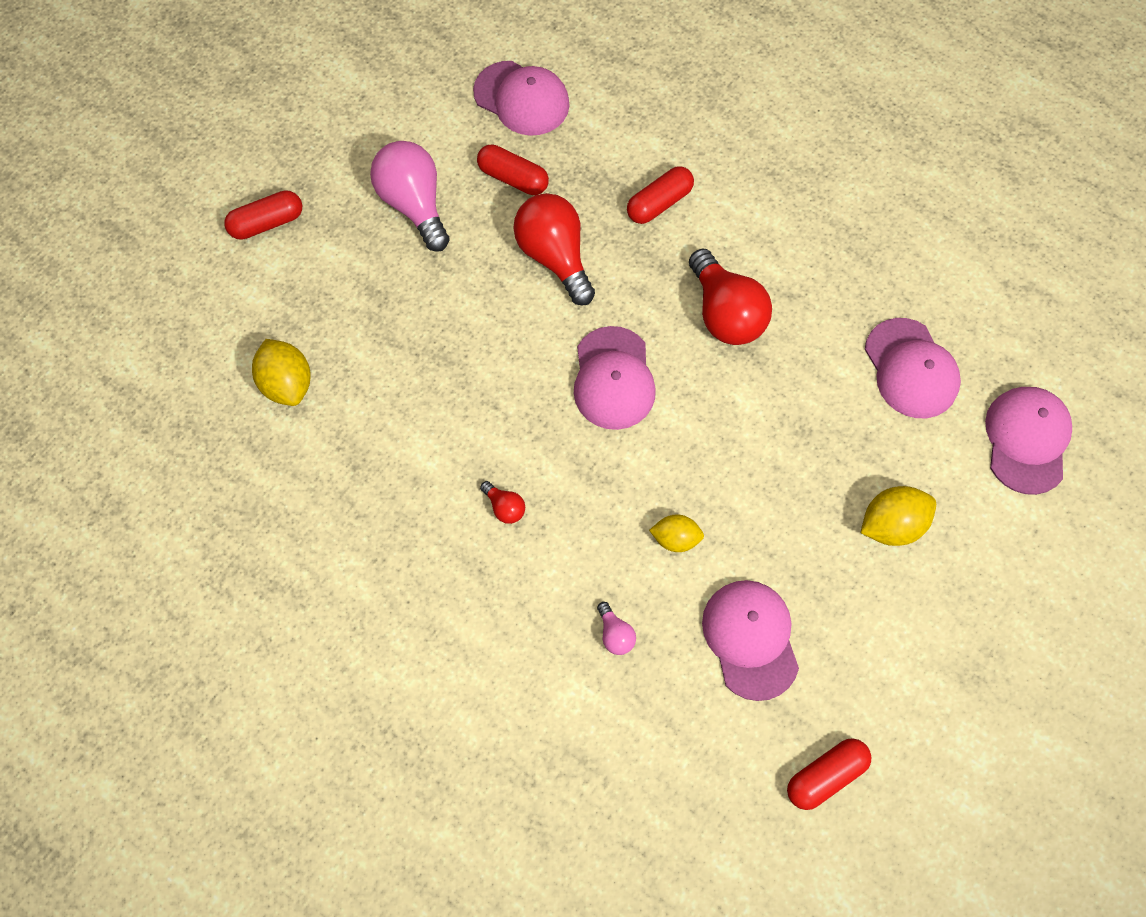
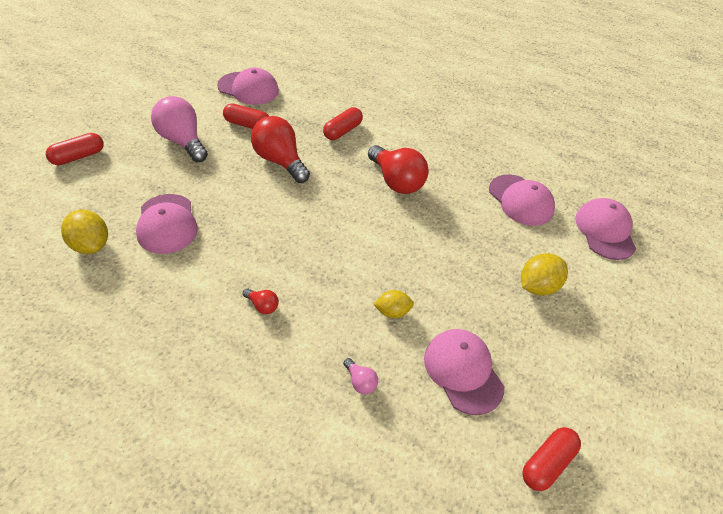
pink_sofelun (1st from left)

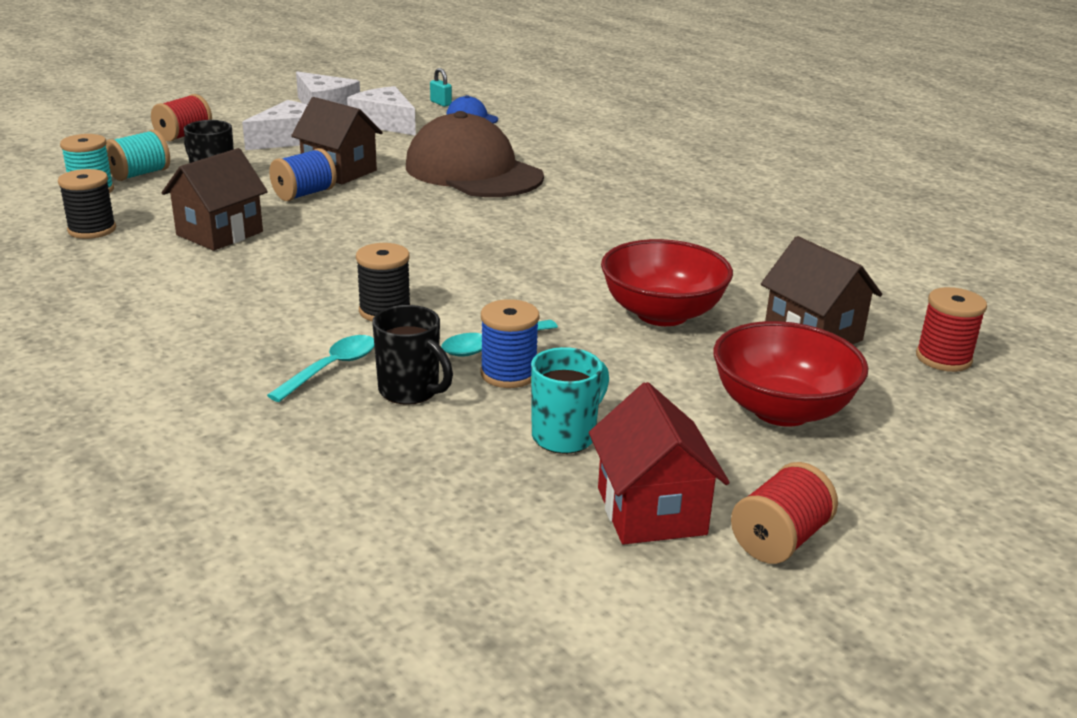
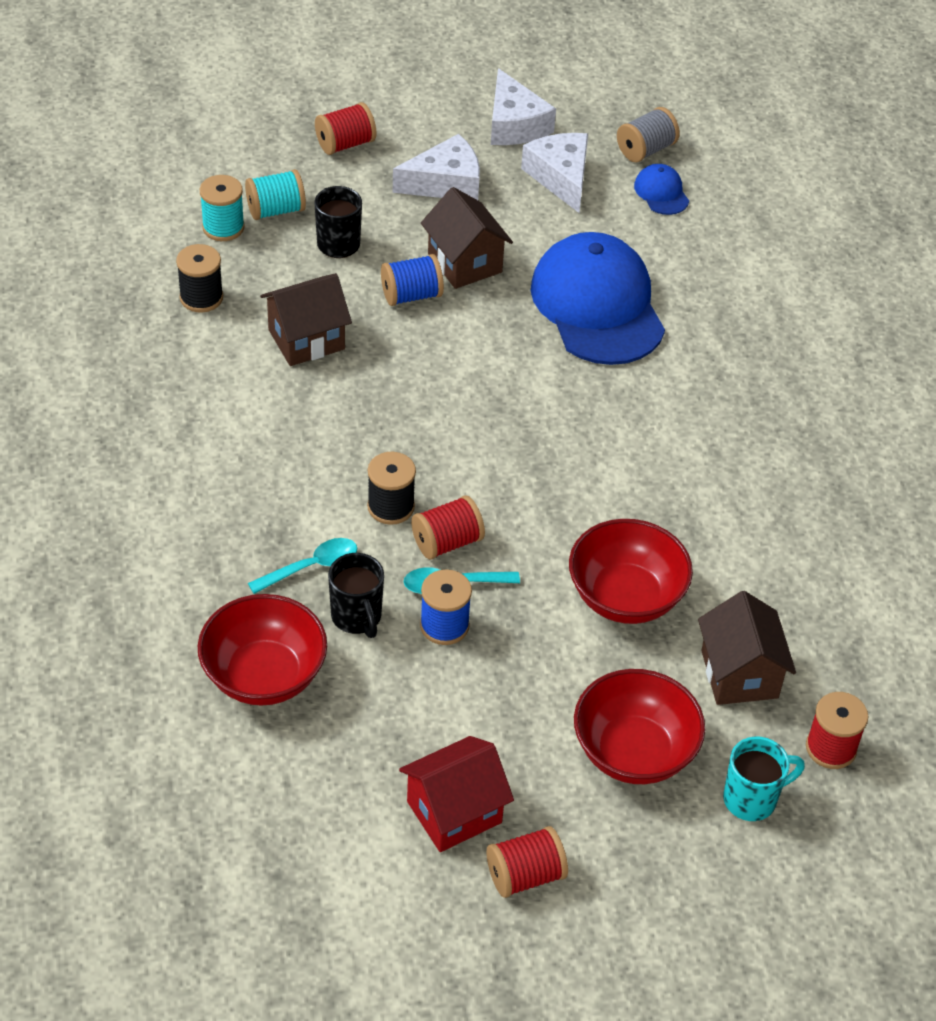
blue_sofelun (1st from left)
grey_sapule
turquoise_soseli
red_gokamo
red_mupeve (1st from left)
red_sapule (2nd from left)

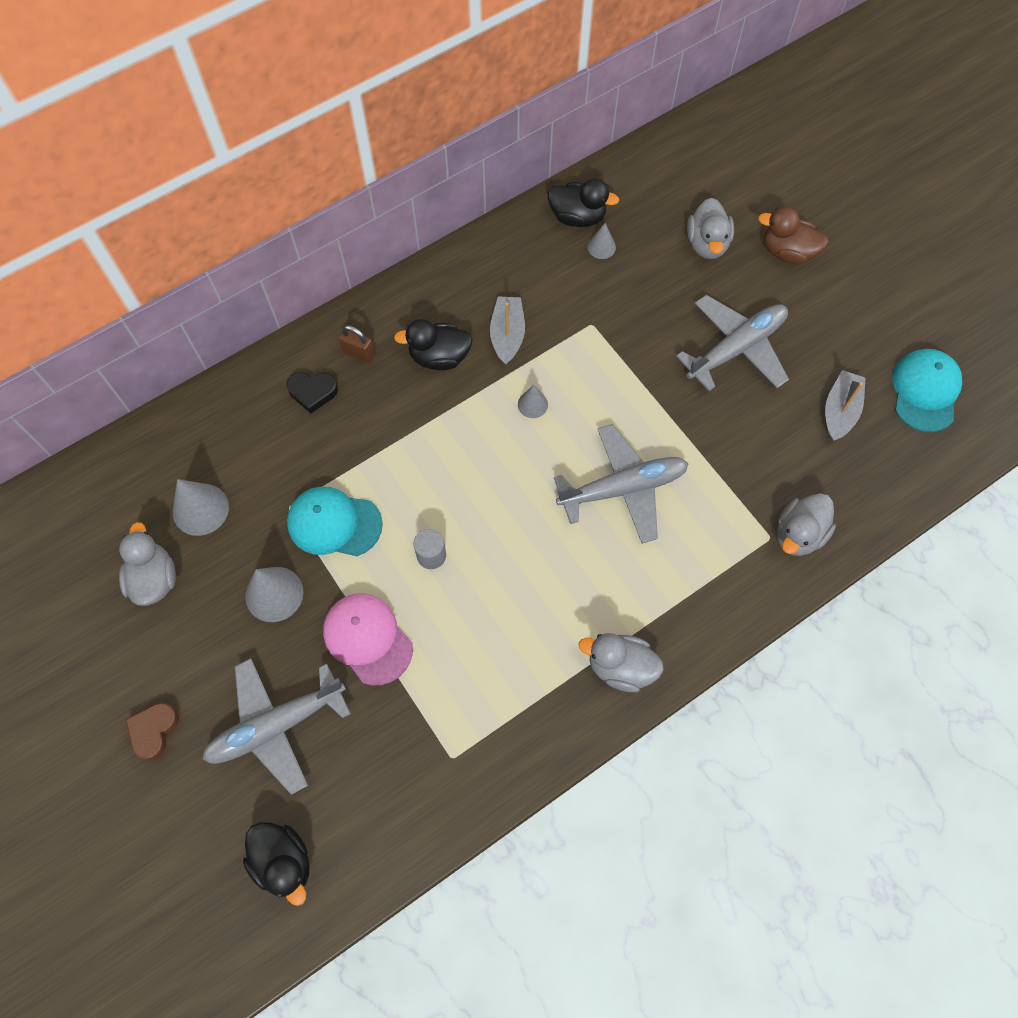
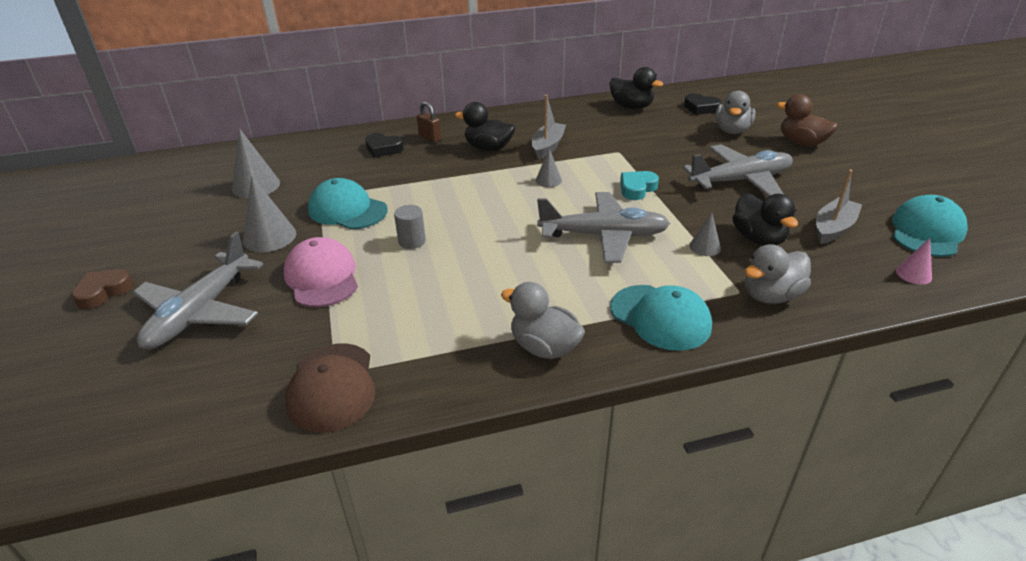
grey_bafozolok (1st from left in the first image)
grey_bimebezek (1st from left)
black_bafozolok (3rd from left)
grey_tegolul (4th from left)
brown_sofelun
turquoise_sofelun (2nd from left)
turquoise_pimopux
black_pimopux (2nd from left)
pink_tegolul

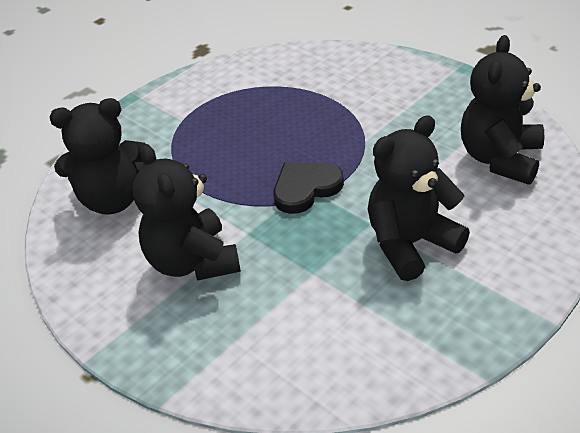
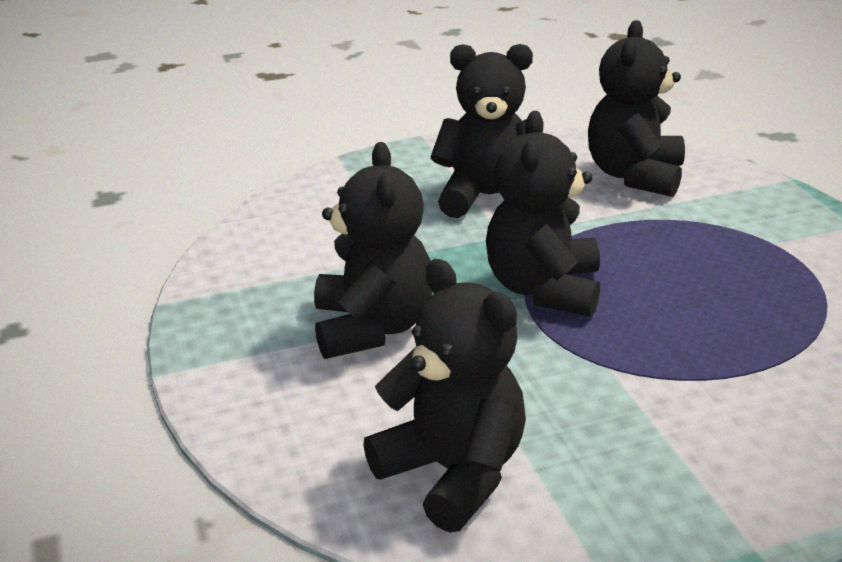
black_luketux (4th from left)

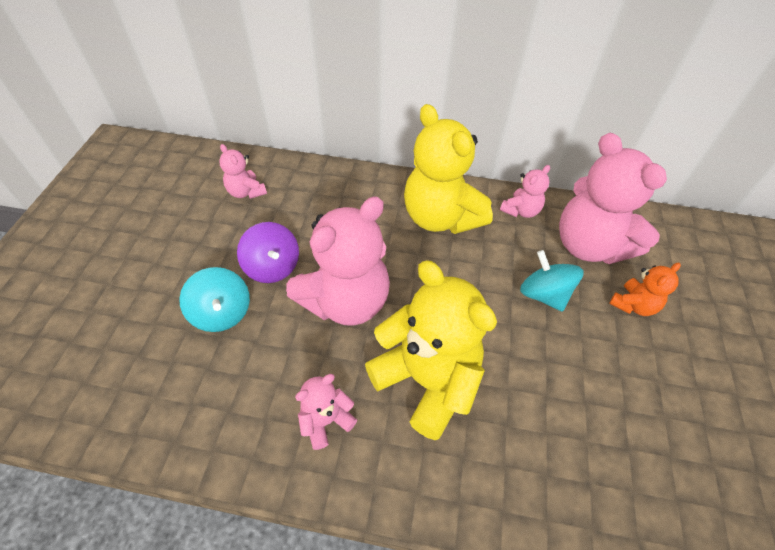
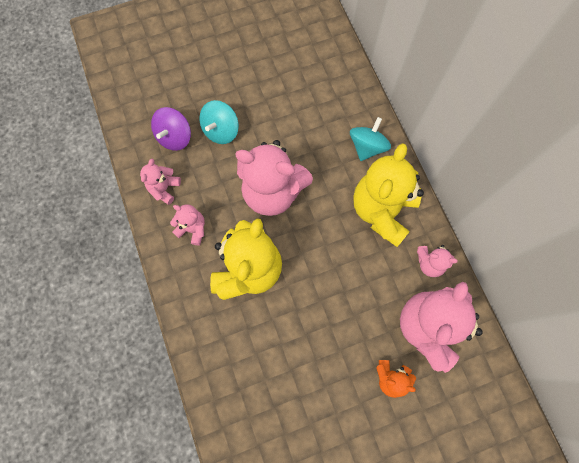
pink_luketux (1st from left)
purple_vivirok
turquoise_vivirok (2nd from left)

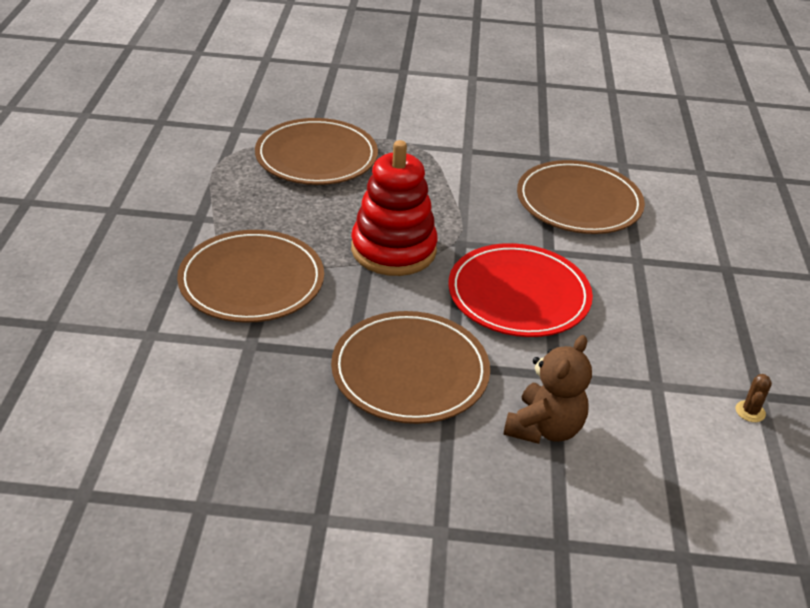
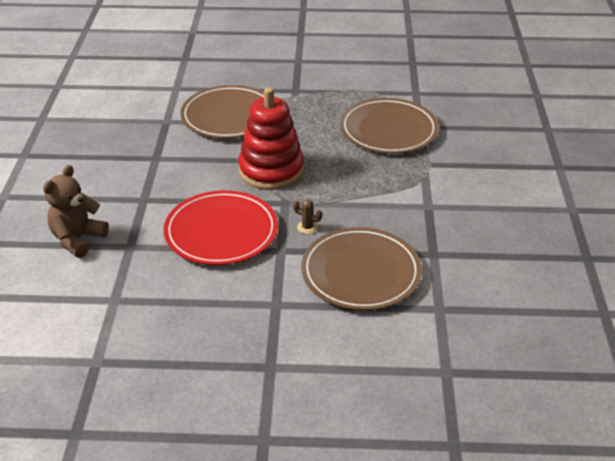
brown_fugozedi (3rd from left in the first image)
brown_luketux
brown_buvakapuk

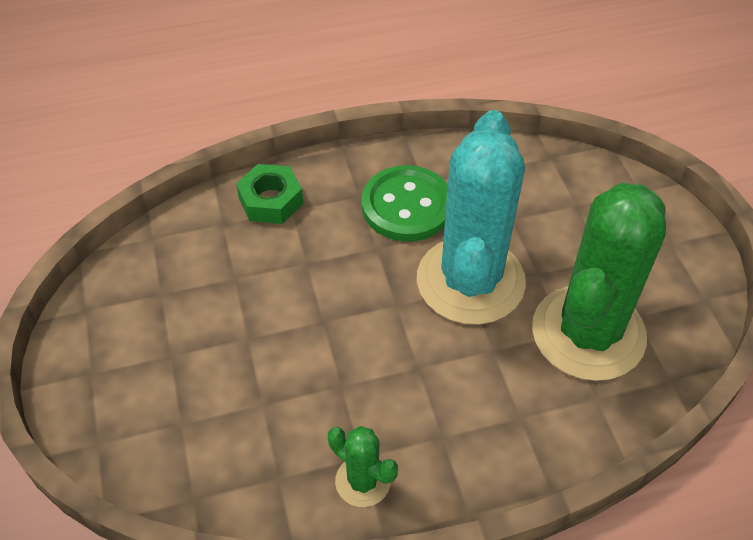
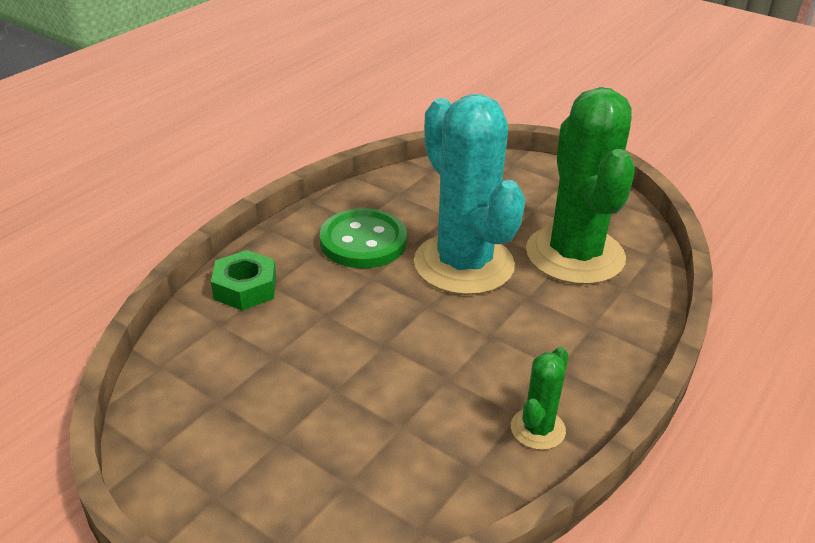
green_buvakapuk (1st from left)

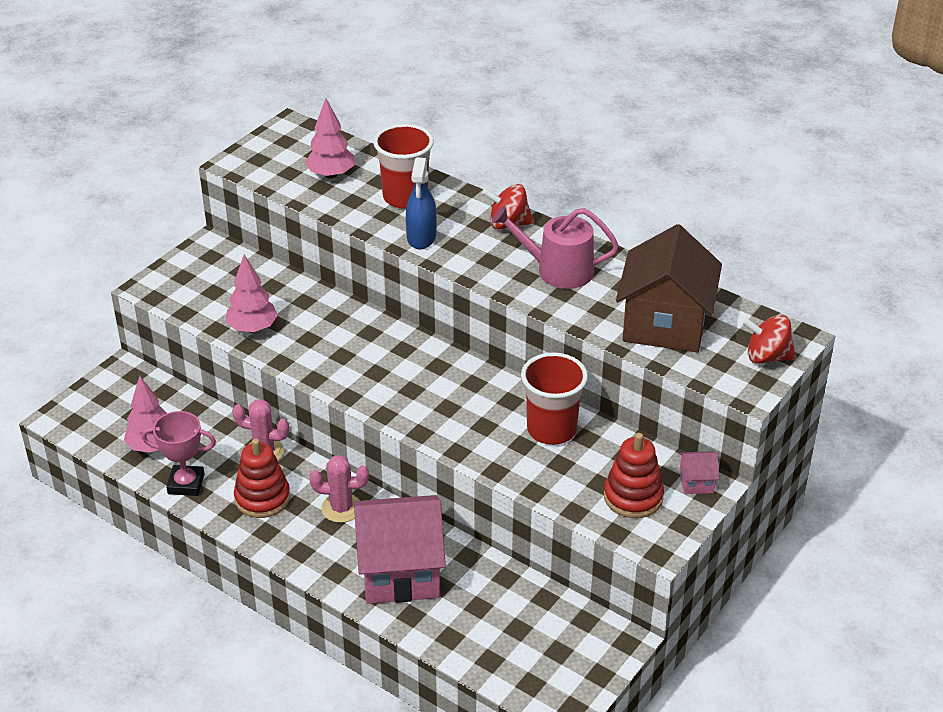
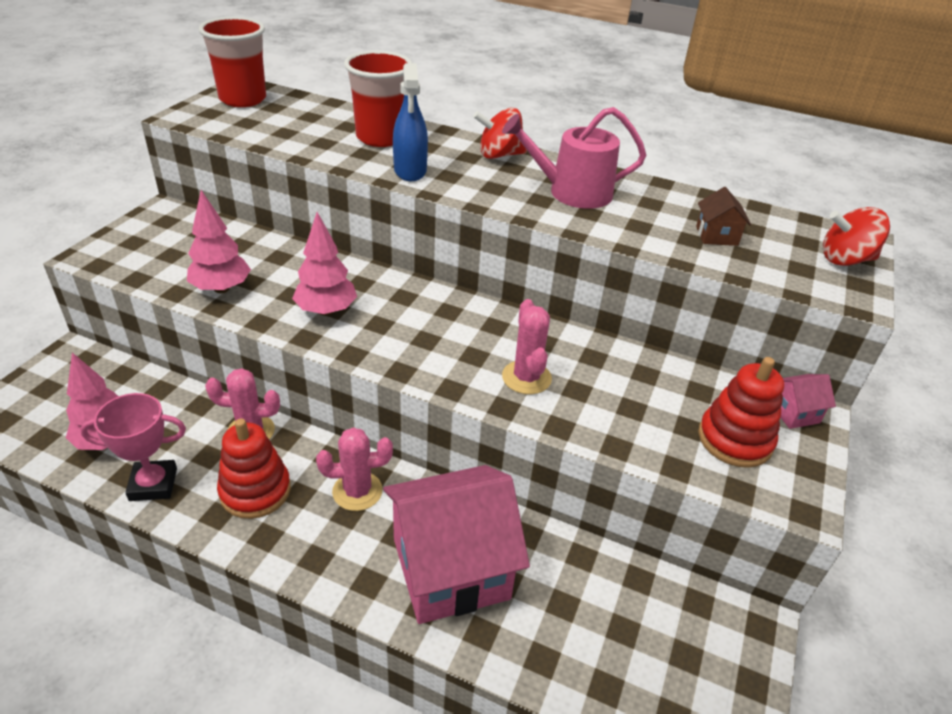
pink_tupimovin (3rd from left)
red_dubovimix (1st from left)
brown_gokamo
pink_buvakapuk (3rd from left)

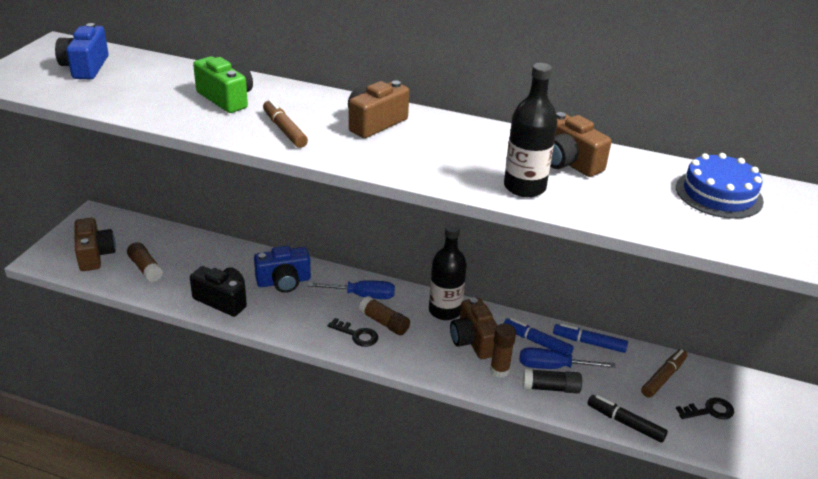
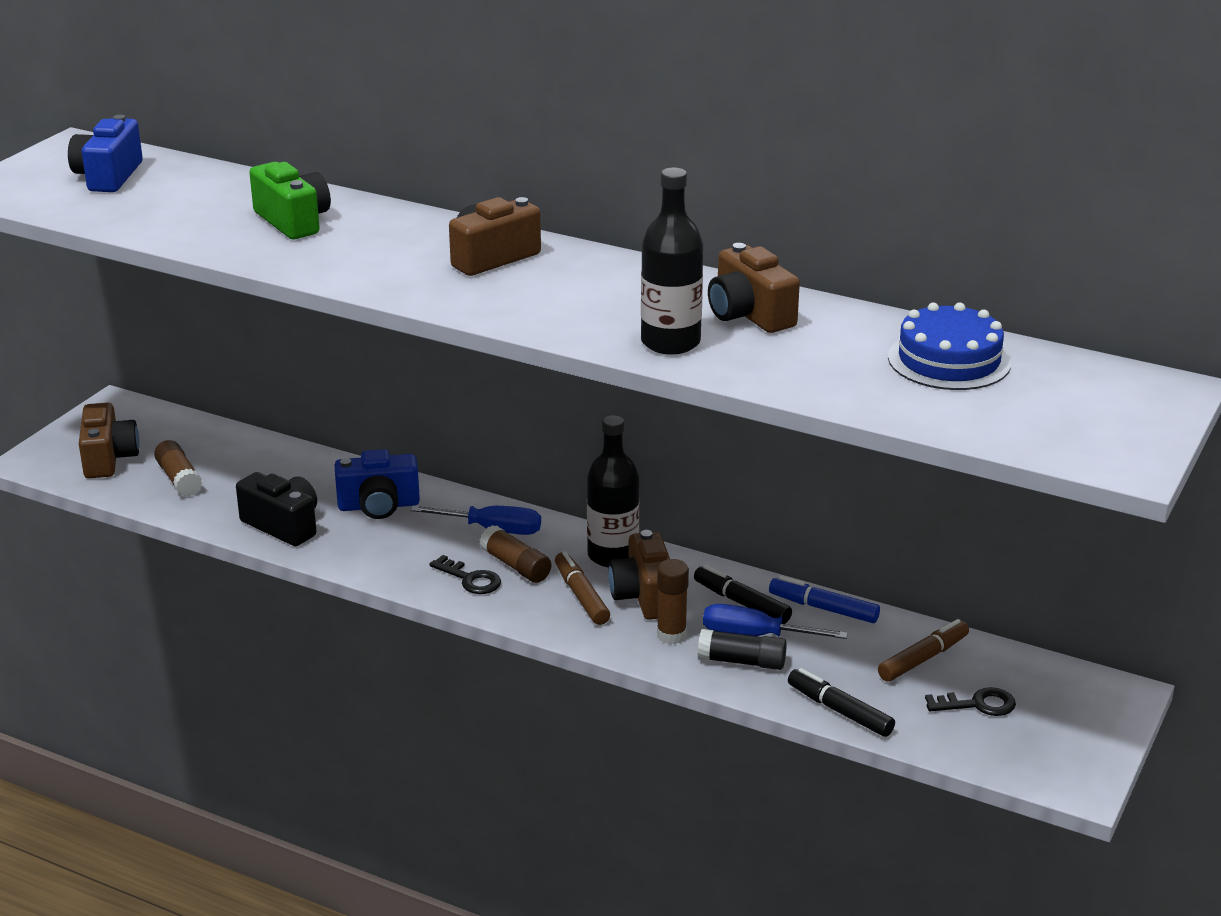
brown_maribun (1st from left)
black_maribun (1st from left)

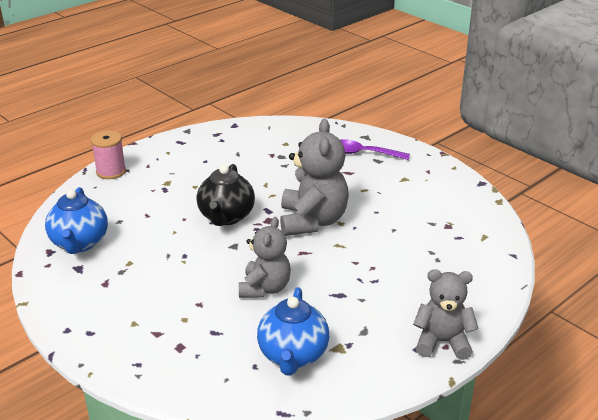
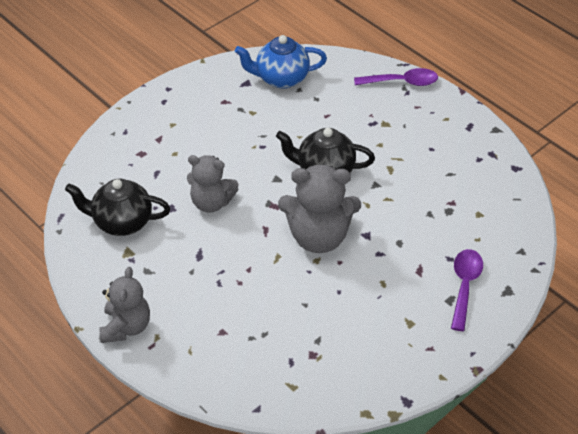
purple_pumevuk (1st from left)
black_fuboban (1st from left)

